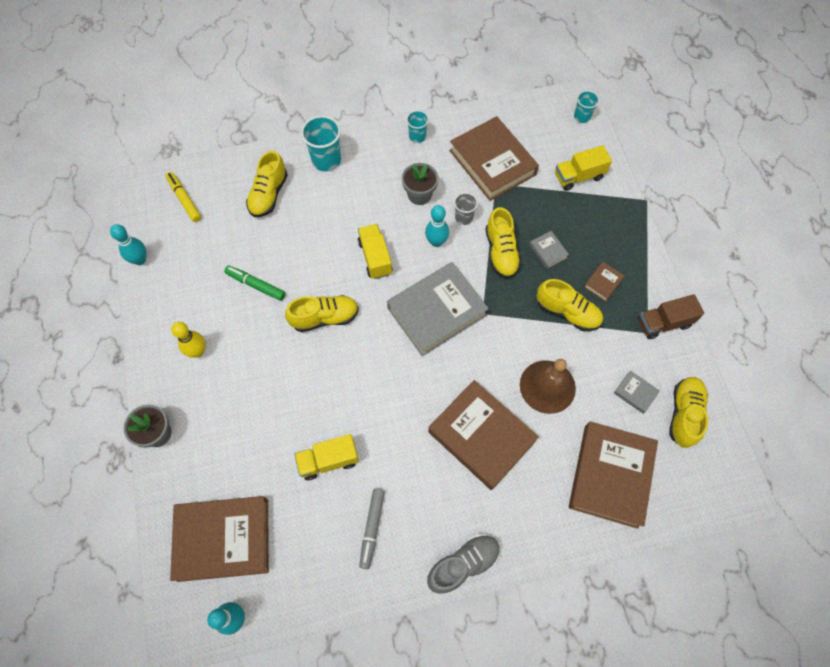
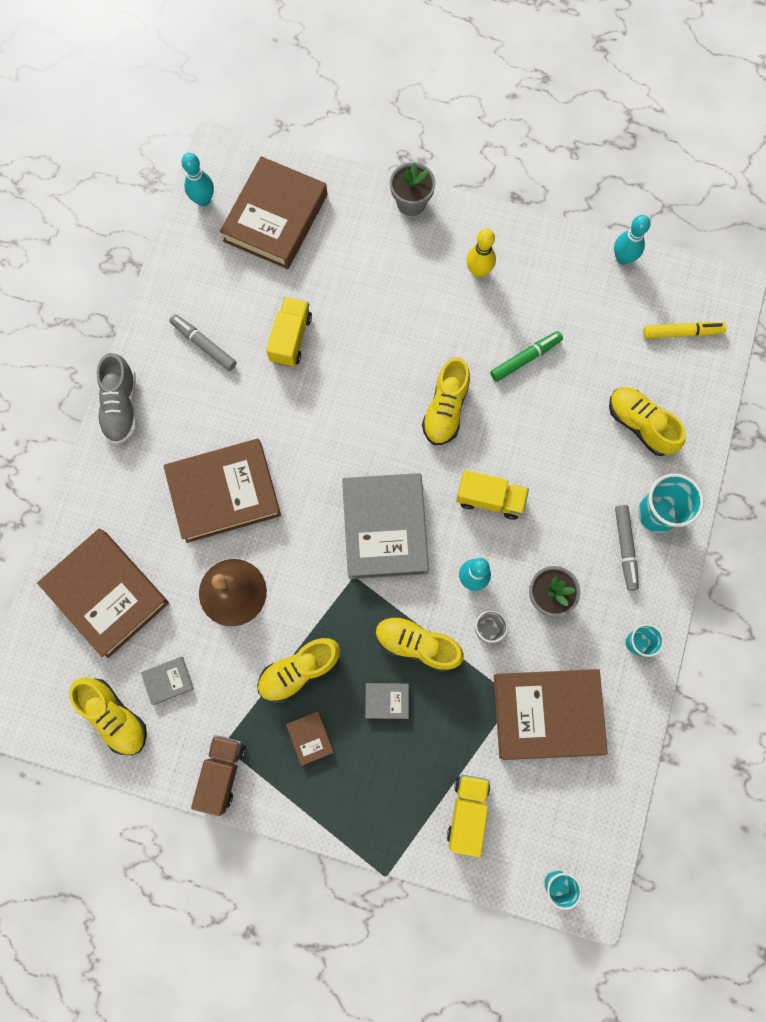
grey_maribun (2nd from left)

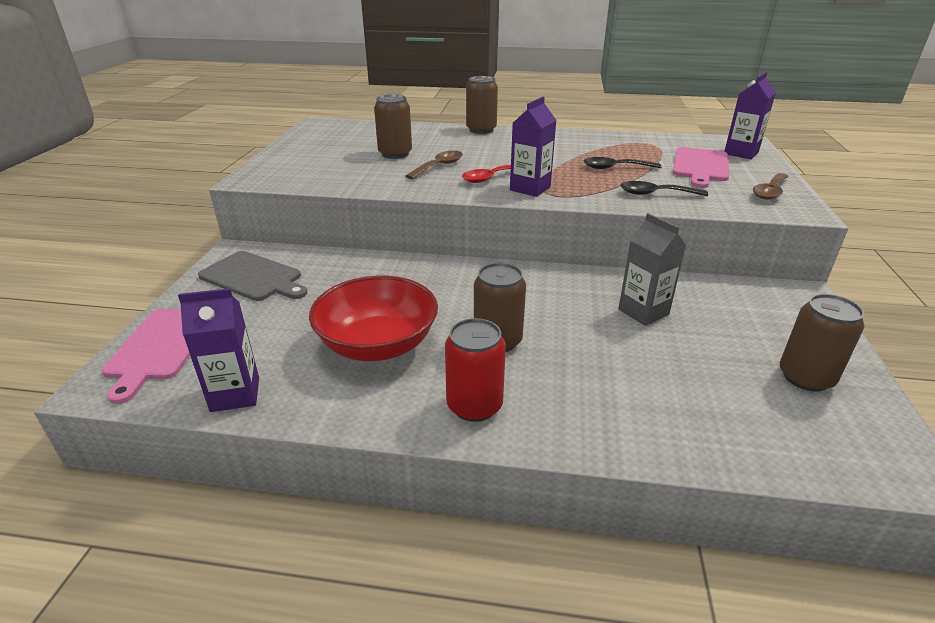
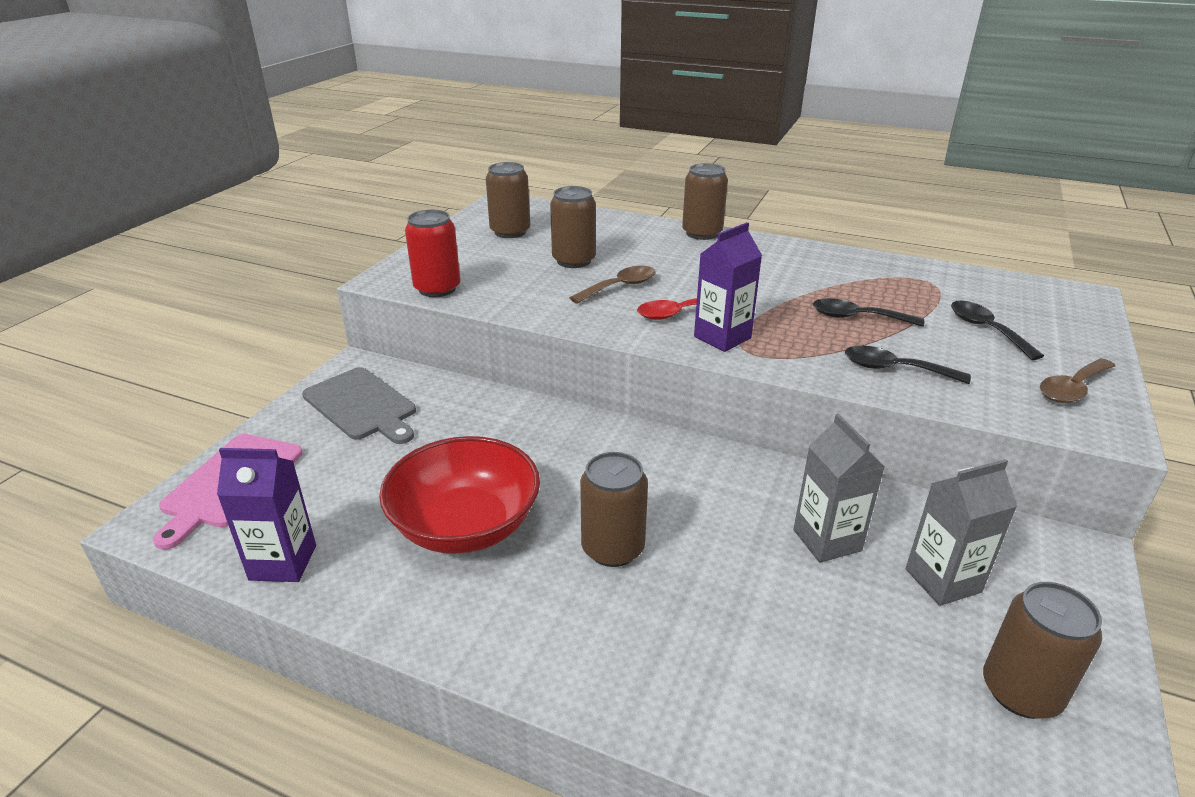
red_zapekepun
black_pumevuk (3rd from left)
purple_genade (3rd from left in the first image)
brown_zapekepun (1st from left)
grey_genade (2nd from left)

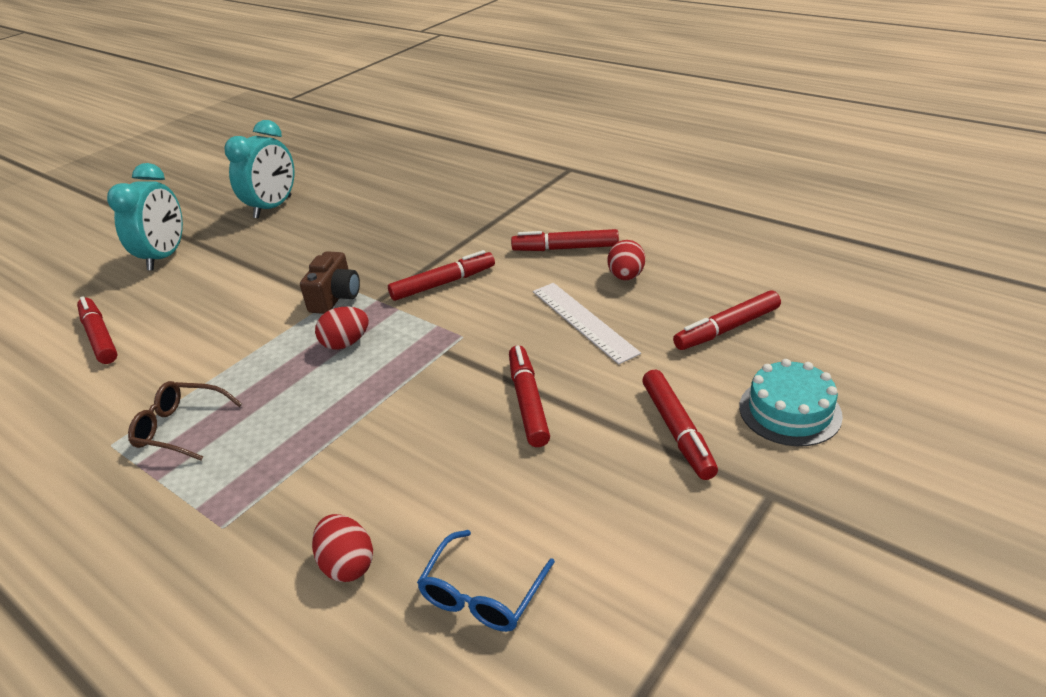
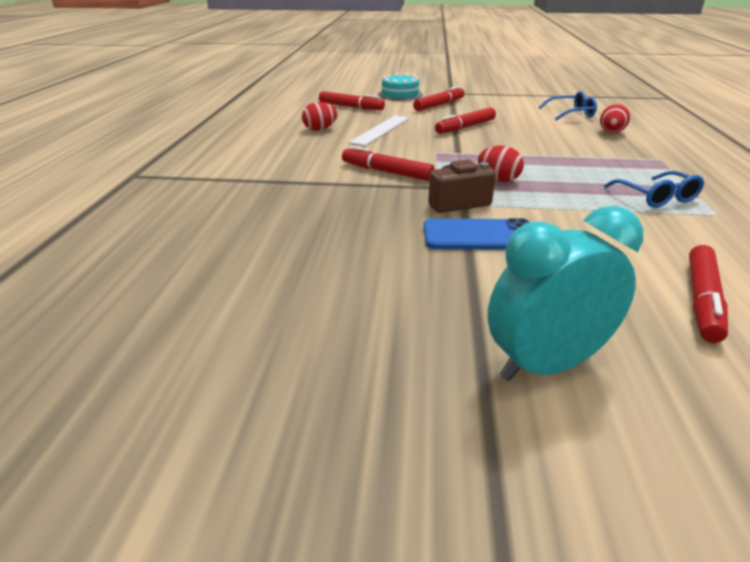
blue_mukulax (2nd from left)
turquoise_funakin (2nd from left in the first image)
red_maribun (4th from left in the first image)
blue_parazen

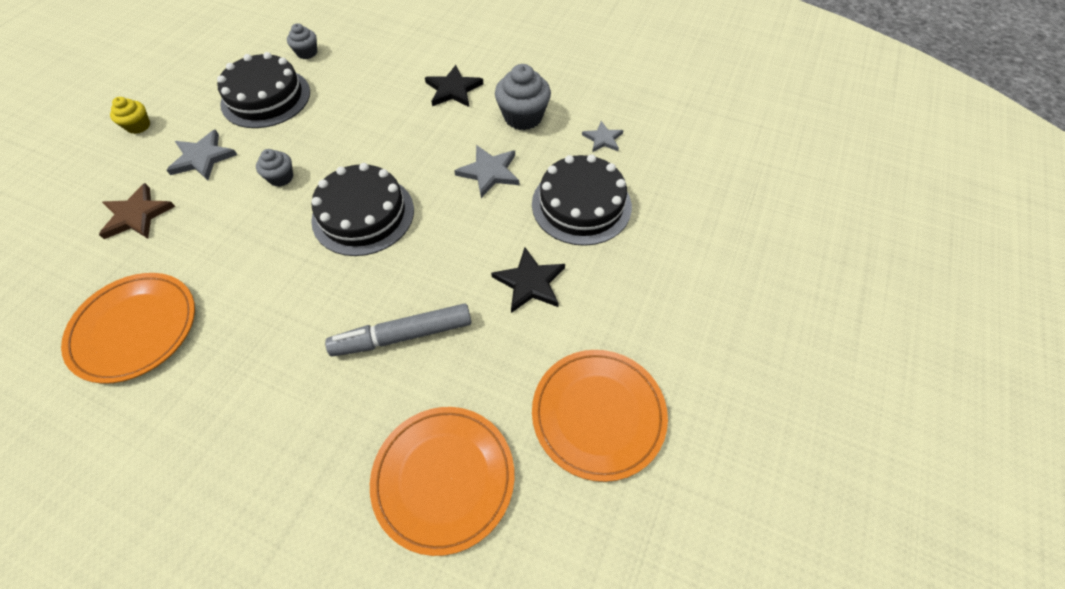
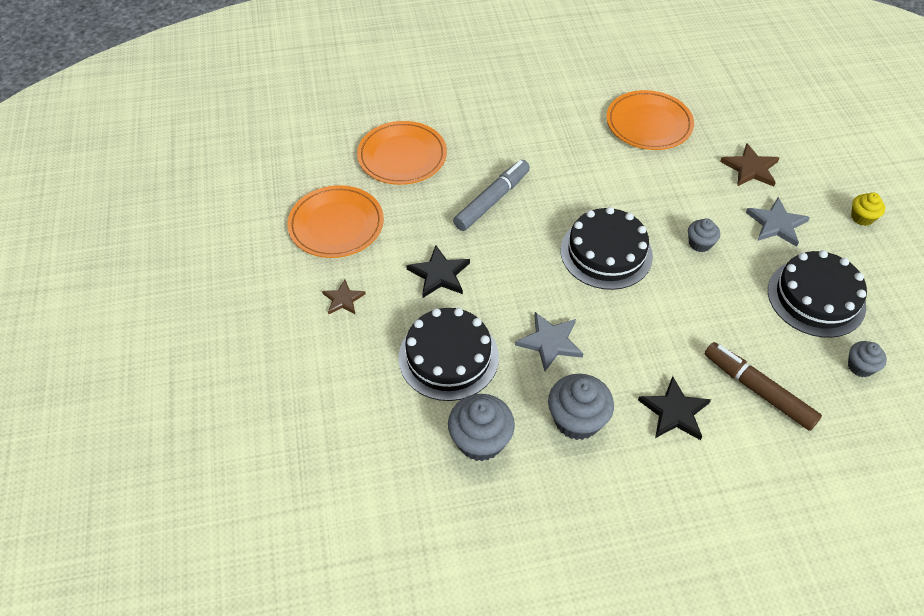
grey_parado (1st from left)
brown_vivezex (1st from left)
brown_maribun

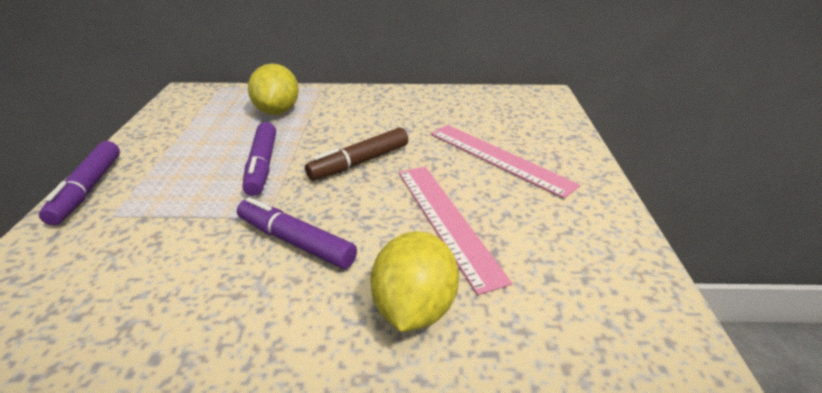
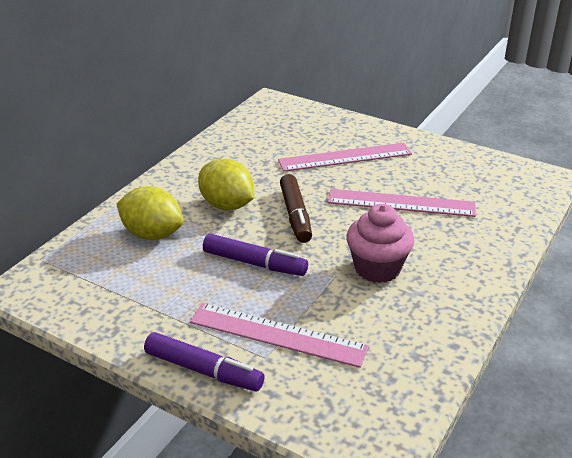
pink_parado
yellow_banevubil (2nd from left)
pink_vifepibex (1st from left)

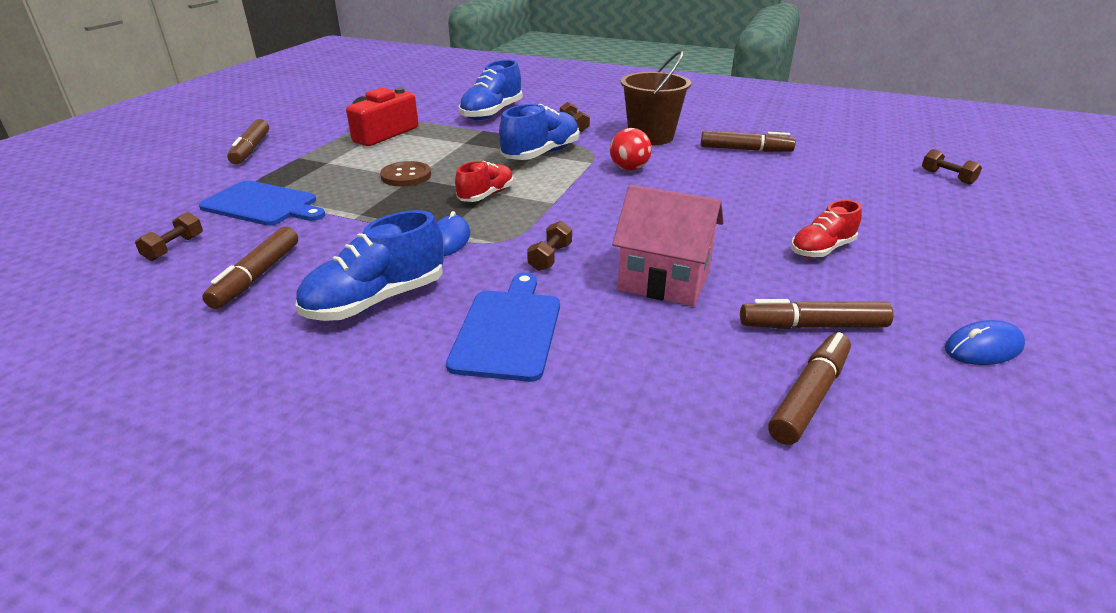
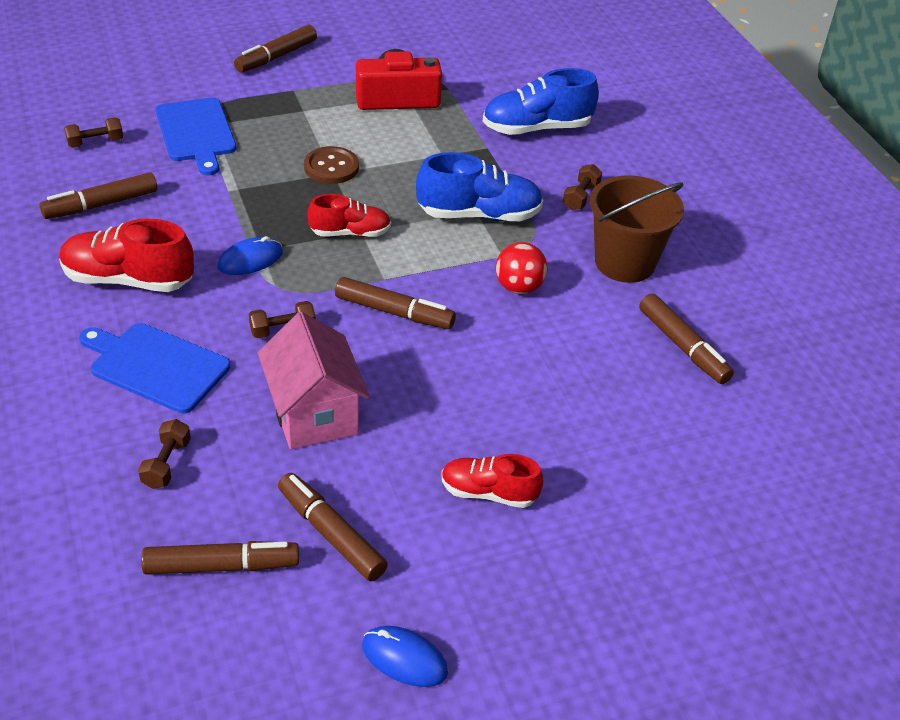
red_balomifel (1st from left)
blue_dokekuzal (1st from left)
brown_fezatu (2nd from left)
brown_maribun (5th from left)

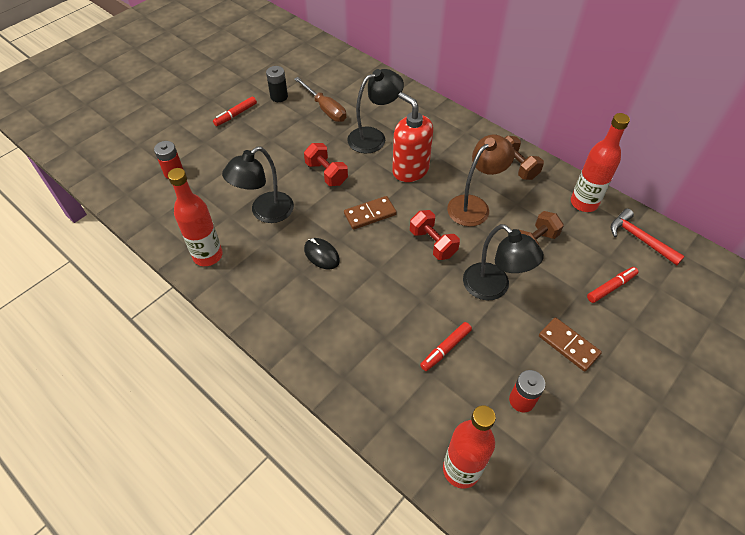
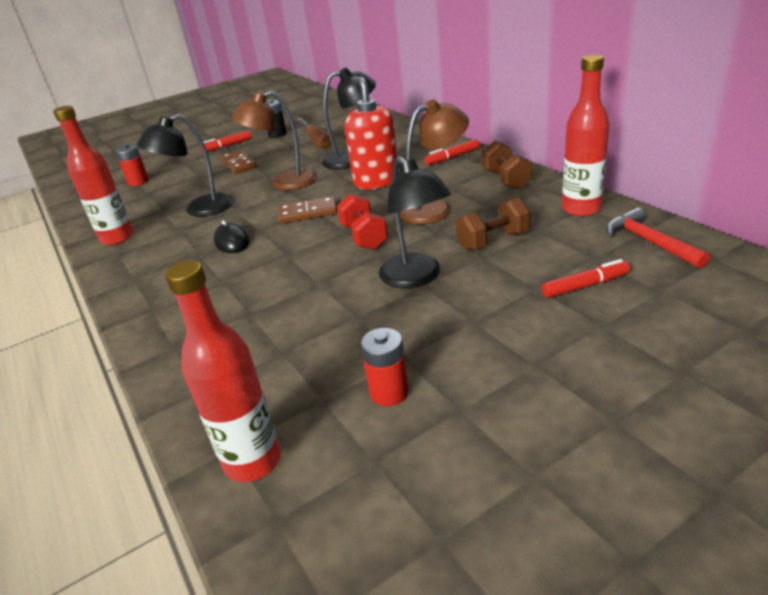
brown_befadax (1st from left)
red_maribun (2nd from left)
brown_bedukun (1st from left)

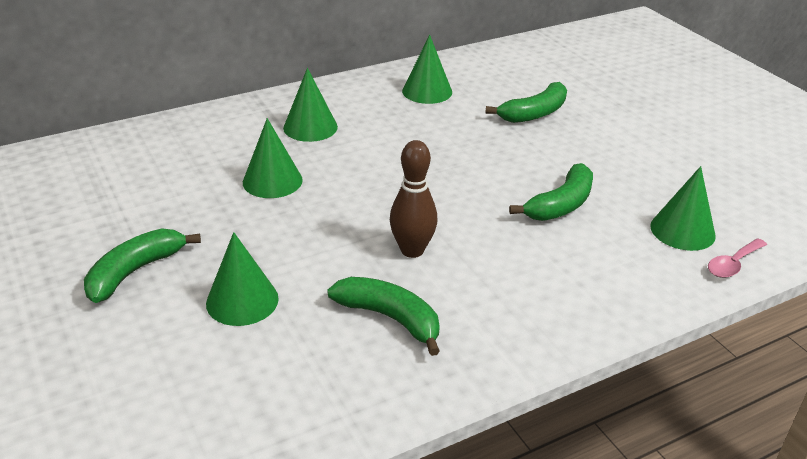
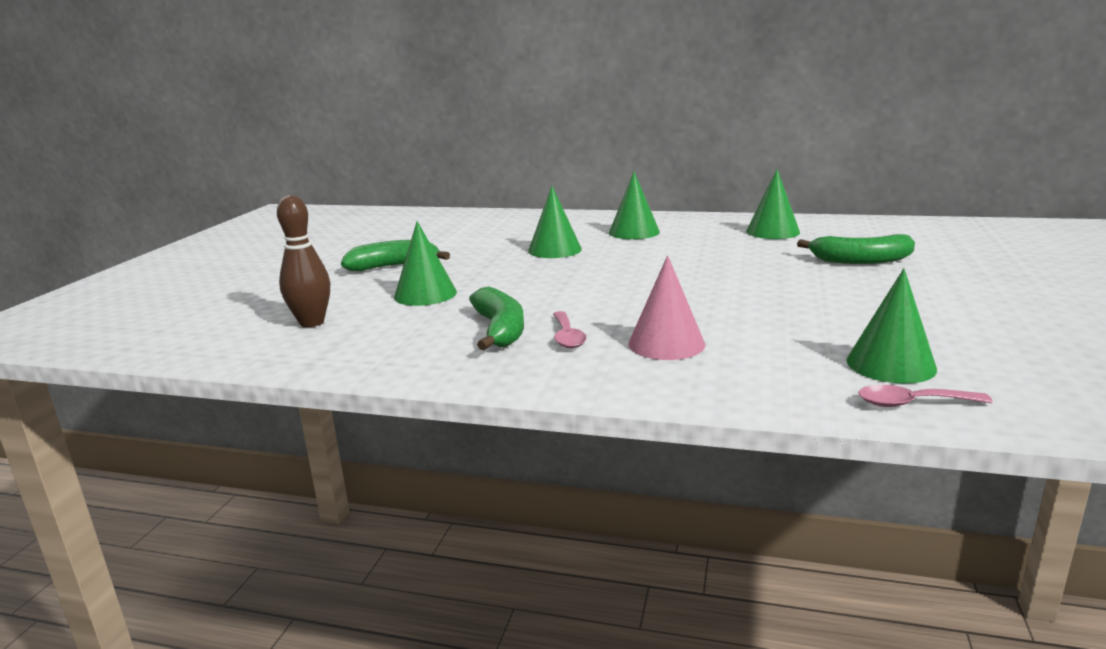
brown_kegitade
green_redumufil (4th from left in the first image)
pink_pumevuk (1st from left)
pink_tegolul

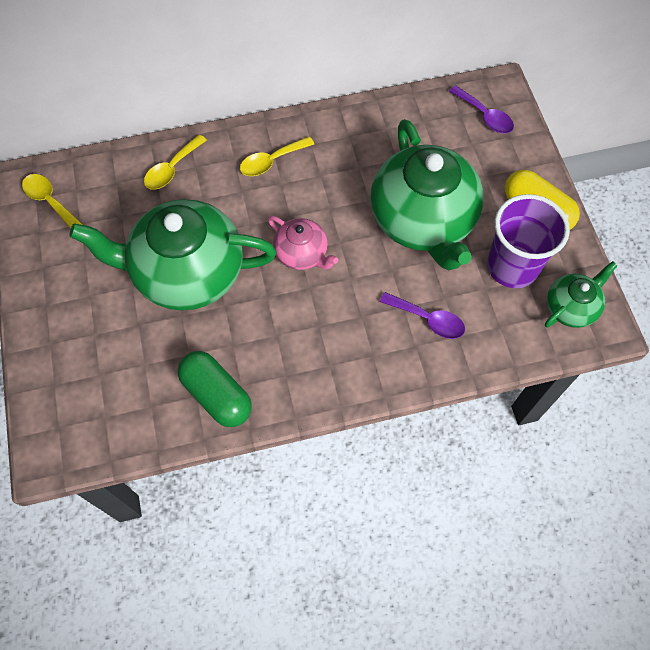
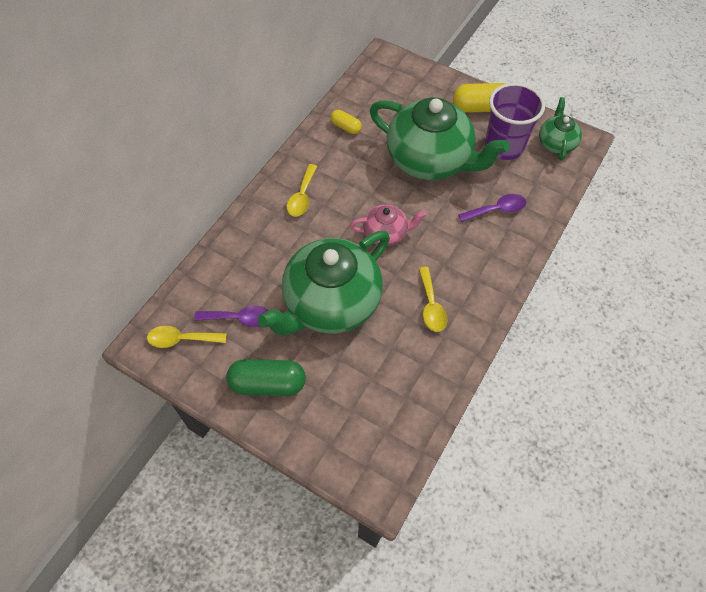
yellow_pumevuk (3rd from left)
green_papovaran
purple_pumevuk (1st from left)
yellow_papovaran (1st from left)

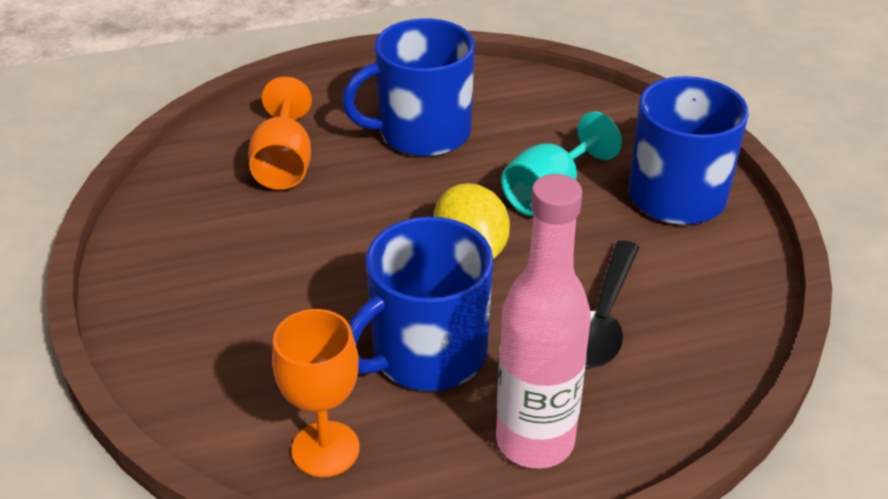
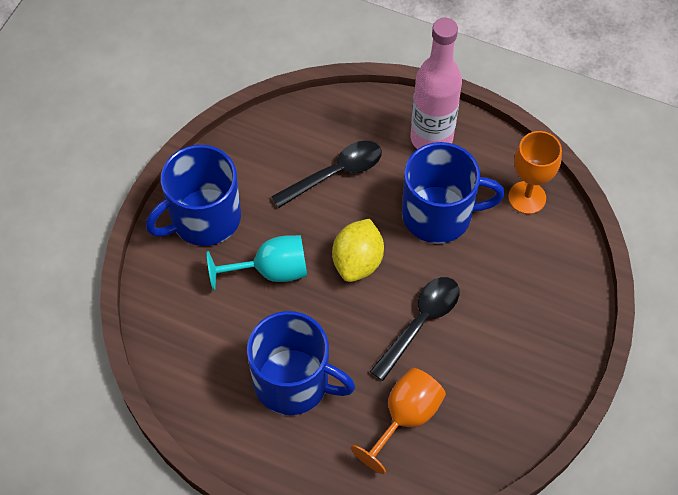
black_pumevuk (2nd from left)

